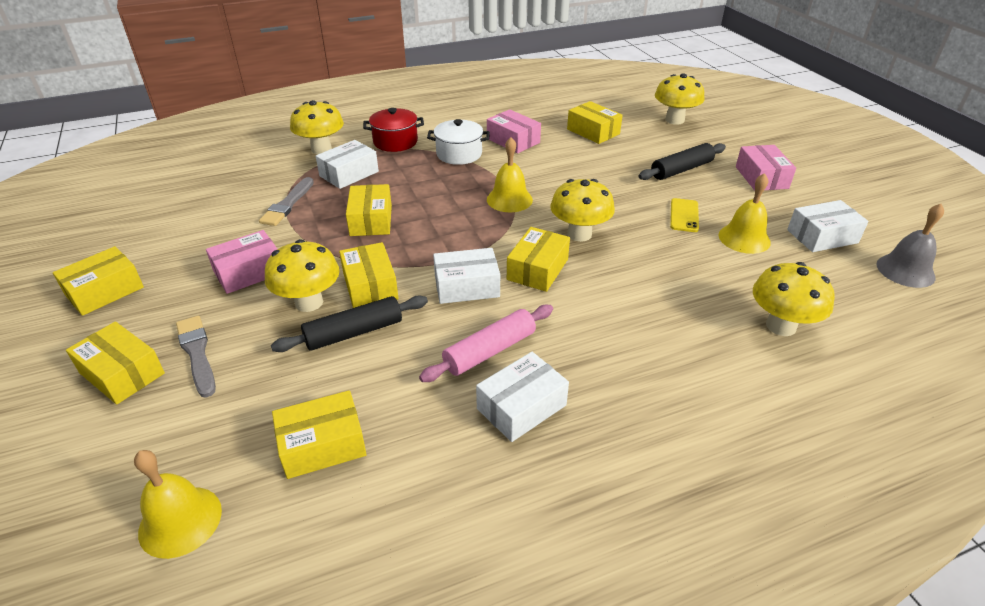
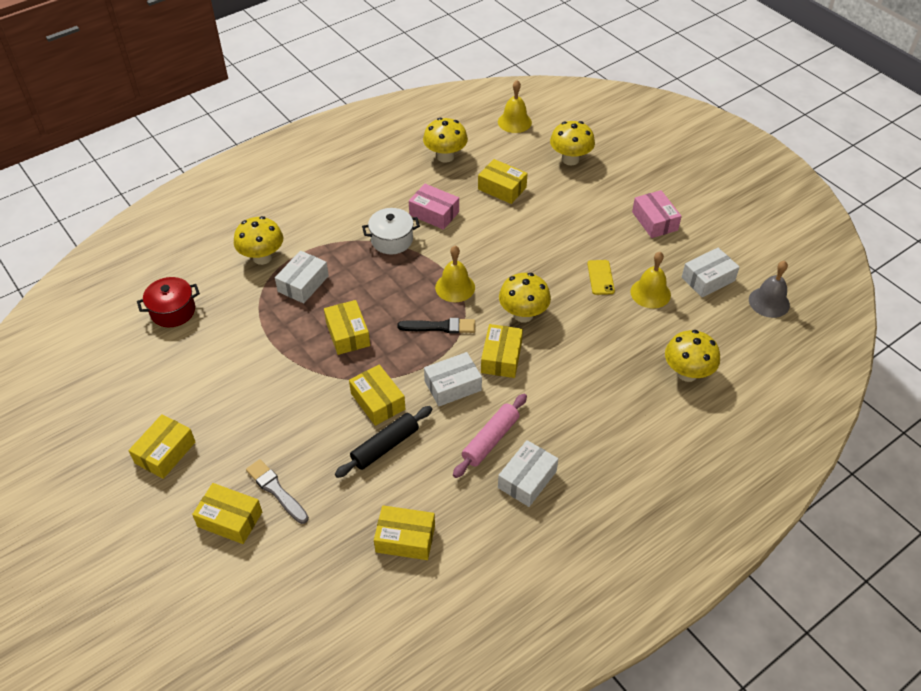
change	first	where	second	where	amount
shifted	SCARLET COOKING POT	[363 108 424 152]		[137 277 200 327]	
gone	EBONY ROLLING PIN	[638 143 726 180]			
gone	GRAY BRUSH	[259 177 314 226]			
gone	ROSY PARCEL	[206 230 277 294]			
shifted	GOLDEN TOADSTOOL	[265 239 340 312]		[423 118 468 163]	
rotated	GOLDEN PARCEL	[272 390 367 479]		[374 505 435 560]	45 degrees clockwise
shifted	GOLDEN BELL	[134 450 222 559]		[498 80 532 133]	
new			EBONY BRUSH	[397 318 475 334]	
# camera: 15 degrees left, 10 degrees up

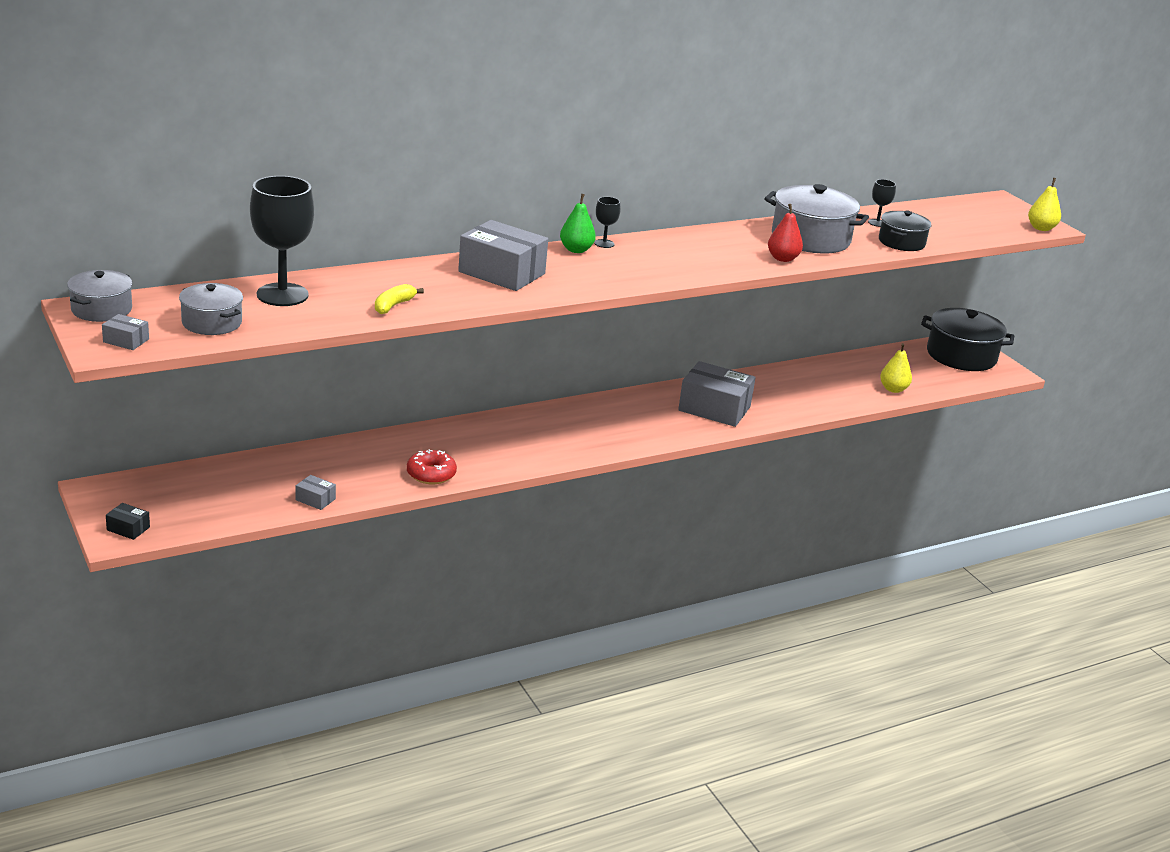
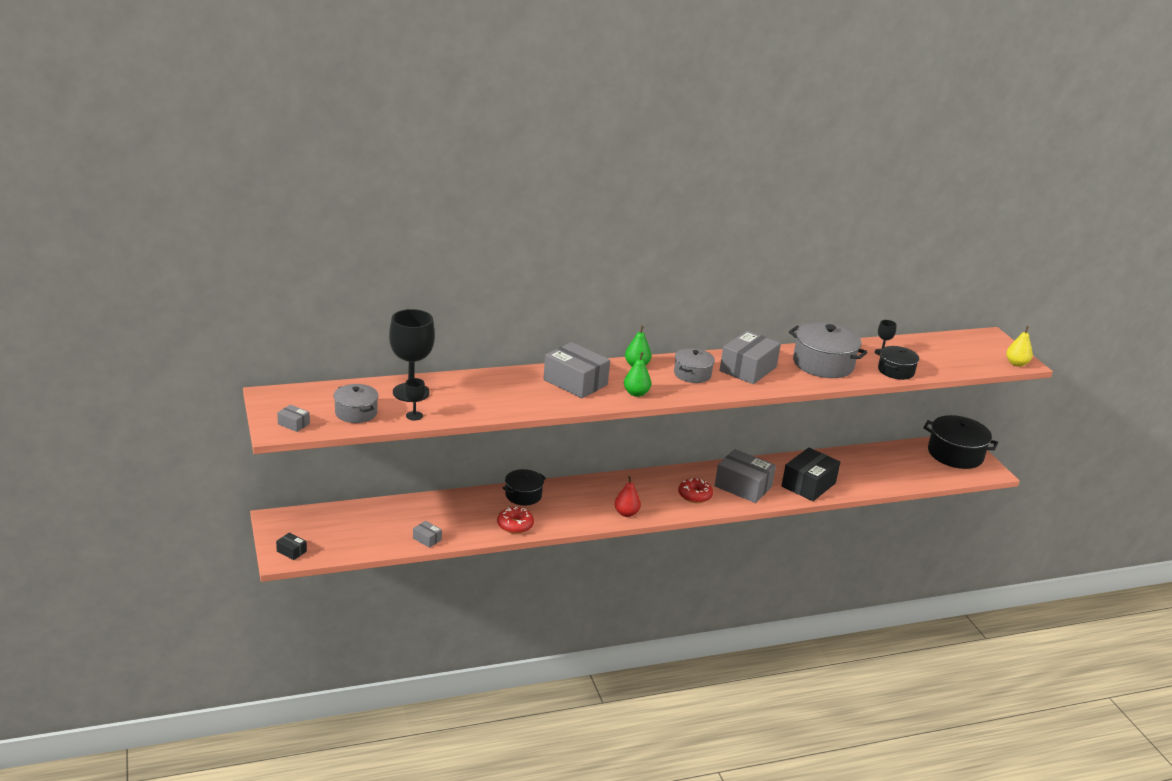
change	first	where	second	where	amount
shifted	EBONY CHALICE	[594 197 620 248]		[405 378 425 420]	
shifted	SCARLET PEAR	[768 204 803 262]		[615 476 641 517]	
shifted	GRAY COOKING POT	[67 270 132 322]		[674 348 715 383]	
gone	GOLDEN BANANA FRUIT	[375 284 424 314]			
gone	GOLDEN PEAR	[880 343 912 393]			
new			GRAY PARCEL	[719 331 781 384]	
new			LEAF-GREEN PEAR	[624 352 651 397]	
new			EBONY PARCEL	[781 448 840 501]	
new			EBONY COOKING POT	[502 469 546 506]	
new			SCARLET DOUGHNUT	[678 478 713 503]	
# camera: 10 degrees right, 0 degrees up

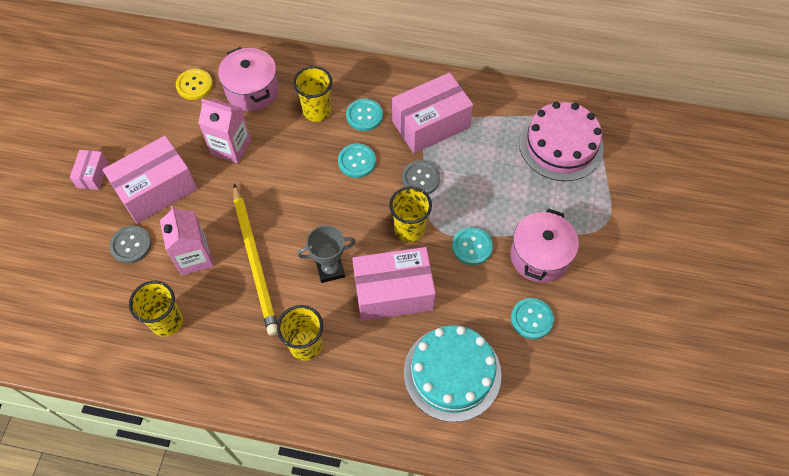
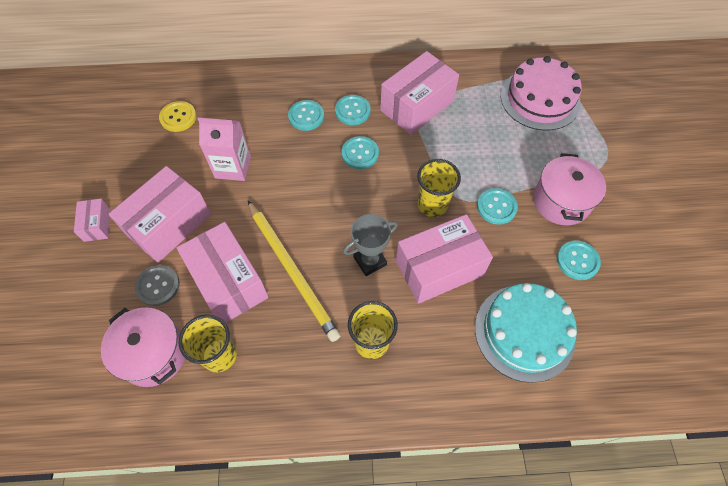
change	first	where	second	where	amount
shifted	ROSY COOKING POT	[218 47 279 111]		[101 308 185 387]	
swapped	GOLDEN BEAKER	[293 66 332 122]	TURQUOISE BUTTON	[288 100 324 131]	
gone	GRAY BUTTON	[402 161 440 194]			
swapped	ROSY CARTON	[160 206 214 275]	ROSY PARCEL	[176 222 269 323]	
# camera: 15 degrees left, 0 degrees up

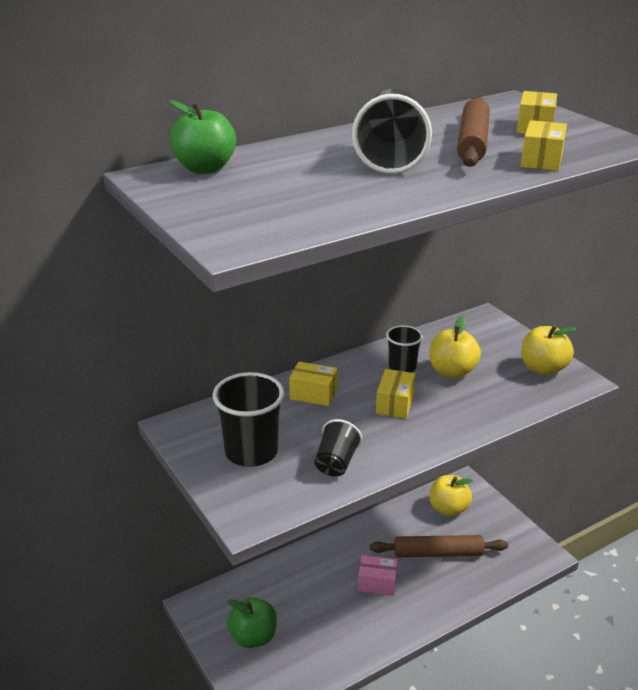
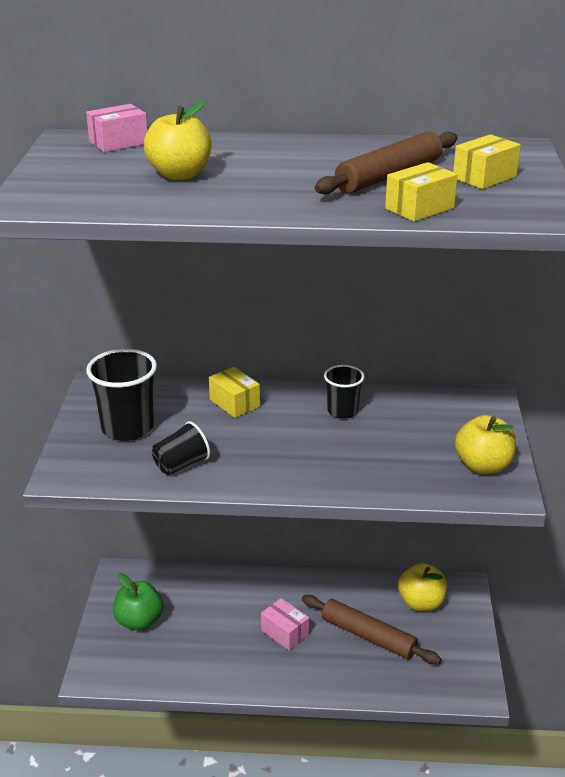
change	first	where	second	where	amount
gone	EBONY BEAKER	[352 89 432 174]			
swapped	LEAF-GREEN APPLE FRUIT	[169 100 236 174]	ROSY PARCEL	[86 104 147 152]	
shifted	GOLDEN APPLE FRUIT	[429 316 481 379]		[144 101 211 180]	
gone	GOLDEN PARCEL	[376 369 415 419]			
# camera: 35 degrees right, 0 degrees up

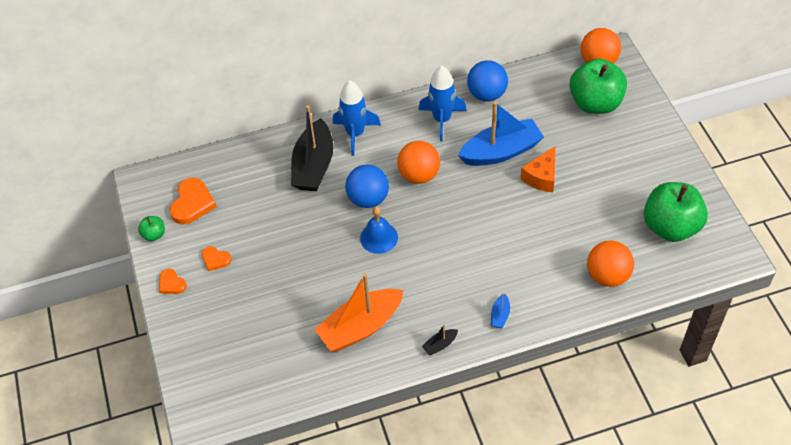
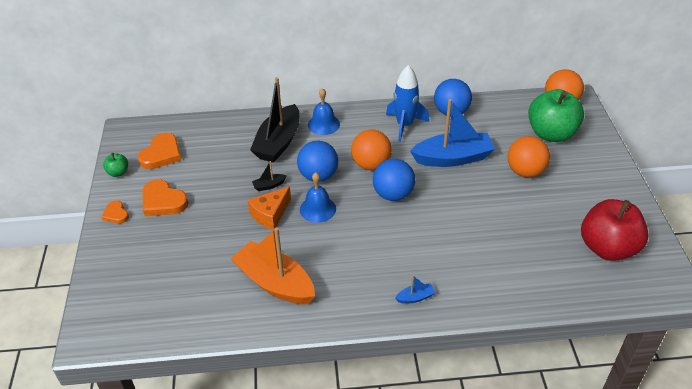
change	first	where	second	where	amount
swapped	COBALT SPACESHIP	[333 81 381 156]	COBALT BELL	[308 88 340 135]	
shifted	BRIGHT ORANGE CHEESE	[520 146 556 192]		[248 186 291 230]	
repainted	LEAF-GREEN APPLE FRUIT	[644 182 708 242]	SCARLET APPLE FRUIT	[581 199 648 261]	
shifted	BRIGHT ORANGE BALL	[587 241 634 287]		[508 136 550 177]	
scaled	BRIGHT ORANGE HEART SHAPE	[202 246 232 271]		[142 180 188 216]	x1.75
rotated	BRIGHT ORANGE TOY BOAT	[314 273 403 352]		[231 227 315 304]	60 degrees clockwise
rotated	COBALT TOY BOAT	[491 293 510 328]		[395 275 435 304]	135 degrees counterclockwise
shifted	EBONY TOY BOAT	[422 324 458 355]		[252 161 287 191]	
new			COBALT BALL	[373 159 415 201]	
# camera: 10 degrees right, 10 degrees down

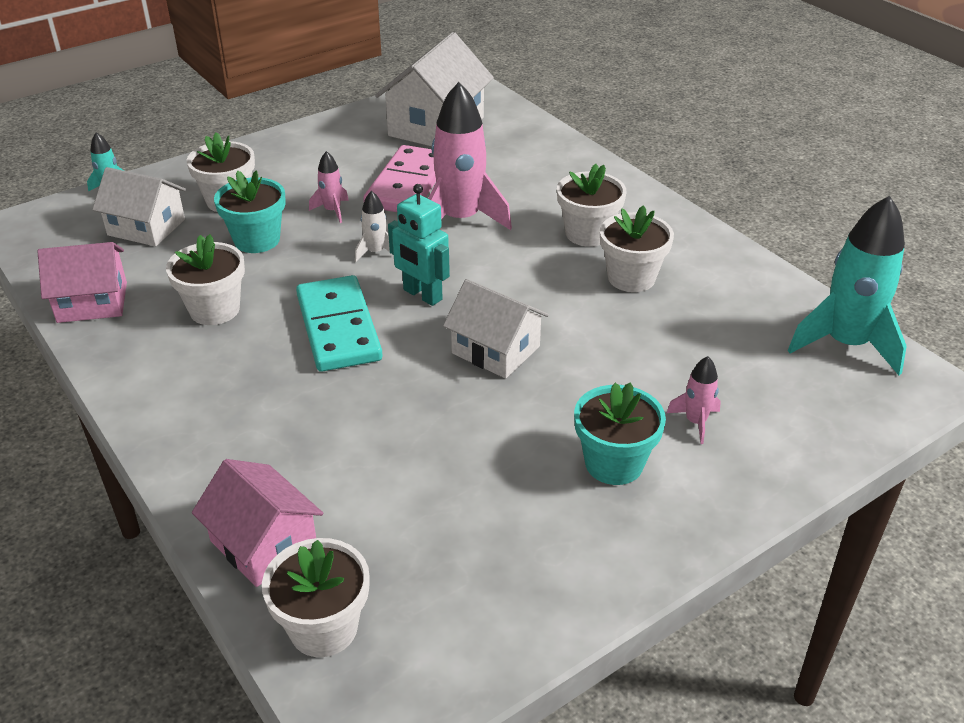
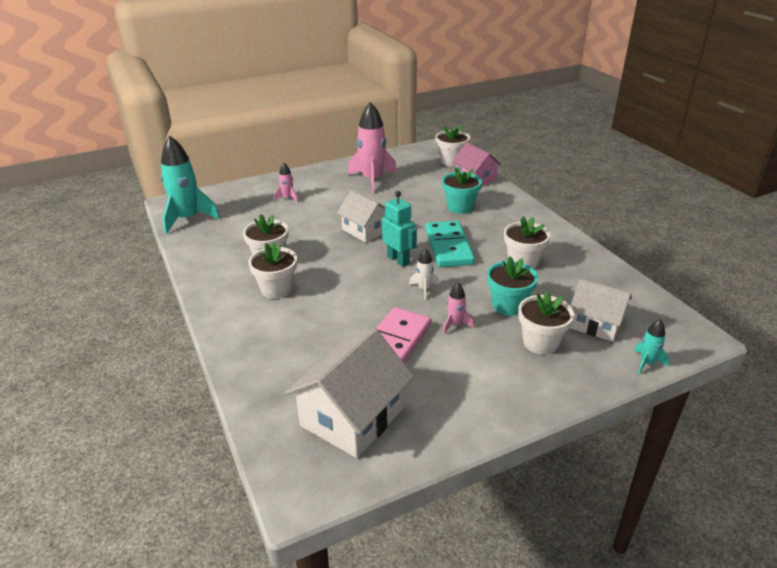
change	first	where	second	where	amount
shifted	ROSY SPACESHIP	[428 82 512 230]		[348 102 397 194]	
gone	ROSY TOY HOUSE	[37 242 127 323]			
shifted	TURQUOISE FLOWER POT	[574 382 666 485]		[442 168 482 214]	
# camera: 170 degrees left, 5 degrees down

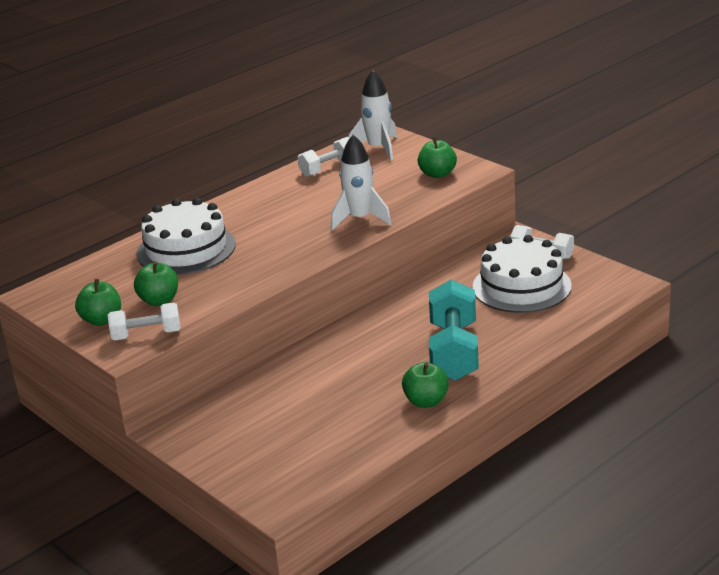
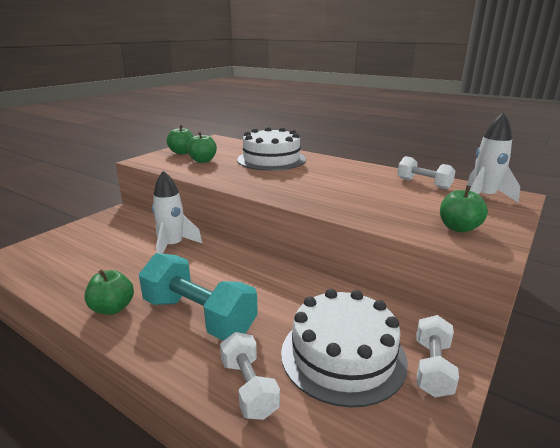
change	first	where	second	where	amount
shifted	WHITE SPACESHIP	[331 135 391 230]		[152 170 202 254]	
rotated	TURQUOISE FREE WEIGHT	[429 280 479 381]		[139 253 258 340]	45 degrees clockwise
shifted	WHITE FREE WEIGHT	[108 302 181 340]		[220 332 280 420]	
# camera: 75 degrees right, 5 degrees down

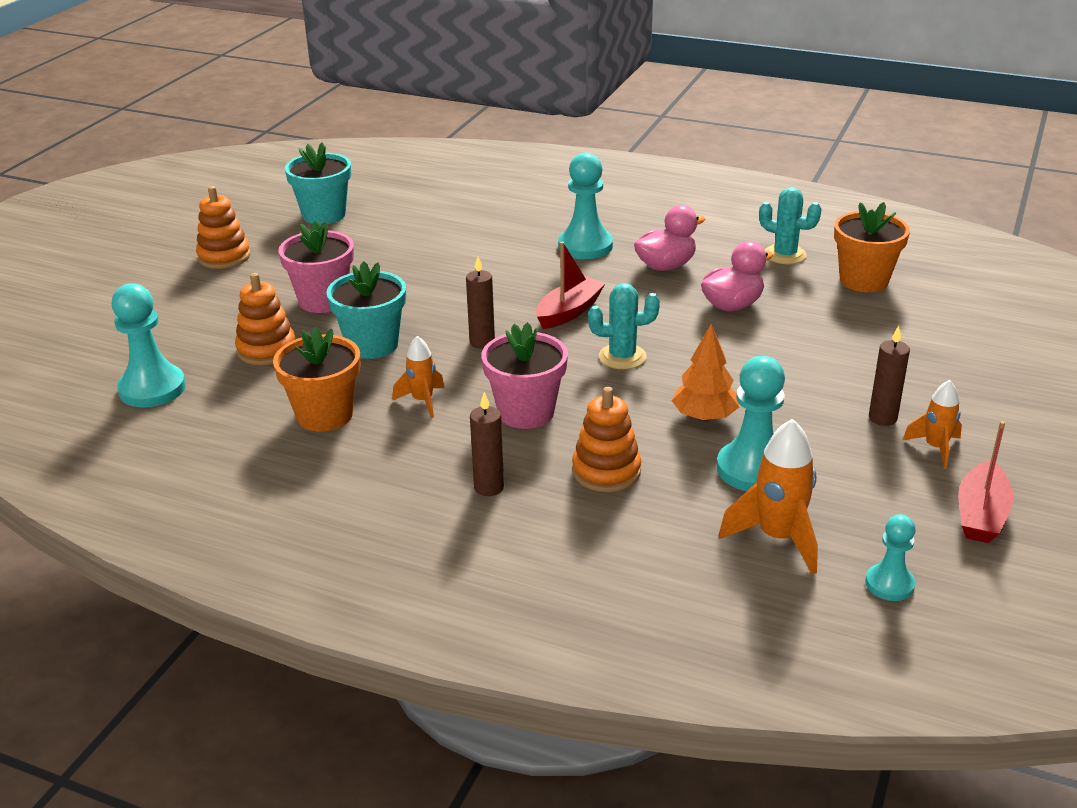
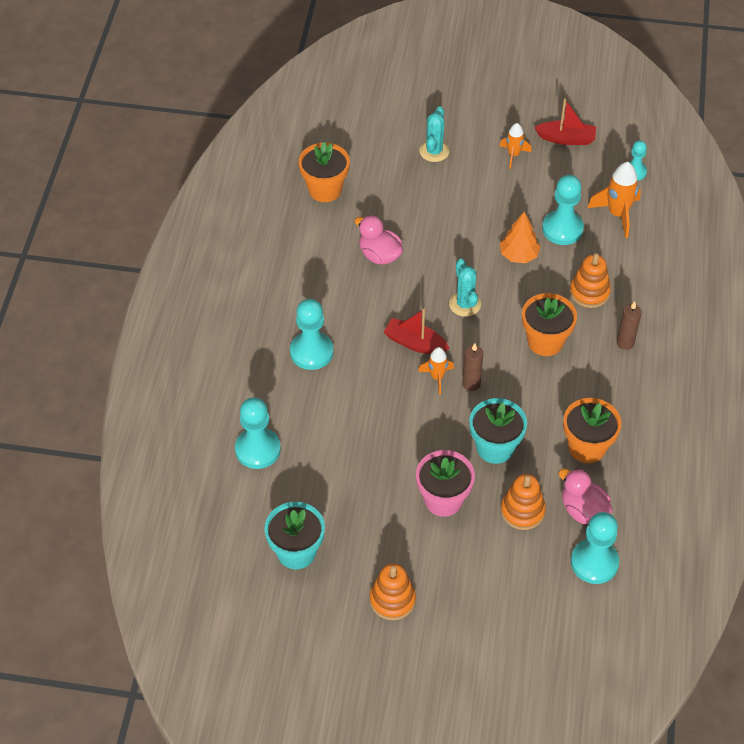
change	first	where	second	where	amount
shifted	TURQUOISE PRICKLY PLANT	[759 187 821 264]		[419 106 449 162]	
shifted	ROSY RUBBER DUCK	[634 205 705 271]		[558 468 613 524]	
repainted	ROSY FLOWER POT	[481 322 568 429]	BRIGHT ORANGE FLOWER POT	[522 293 577 356]	
gone	BROWN CANDLE	[869 326 910 426]			
shifted	BRIGHT ORANGE SPACESHIP	[392 336 444 418]		[418 347 454 395]	
new			TURQUOISE PAWN	[235 397 281 469]	
# camera: 105 degrees left, 20 degrees up

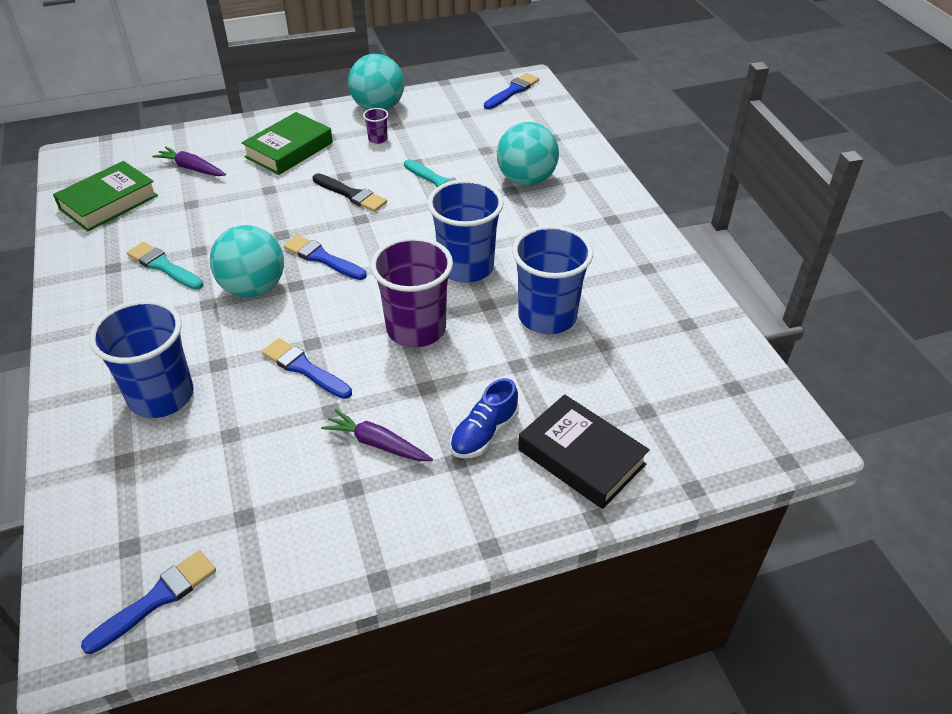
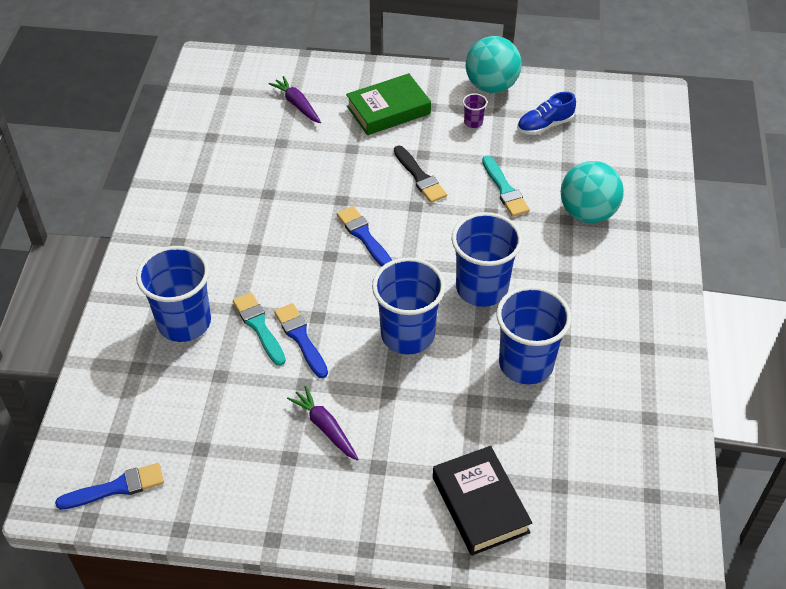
change	first	where	second	where	amount
gone	COBALT BRUSH	[484 73 539 109]			
gone	LEAF-GREEN BOOK	[53 161 158 231]			
gone	TURQUOISE BALL	[210 225 284 298]			
repainted	PURPLE BEAKER	[371 237 453 348]	COBALT BEAKER	[372 257 445 355]	
shifted	TURQUOISE BRUSH	[127 242 203 290]		[233 292 286 366]	
shifted	COBALT SNEAKER	[450 378 519 458]		[517 92 576 135]	
# camera: 25 degrees right, 5 degrees up

